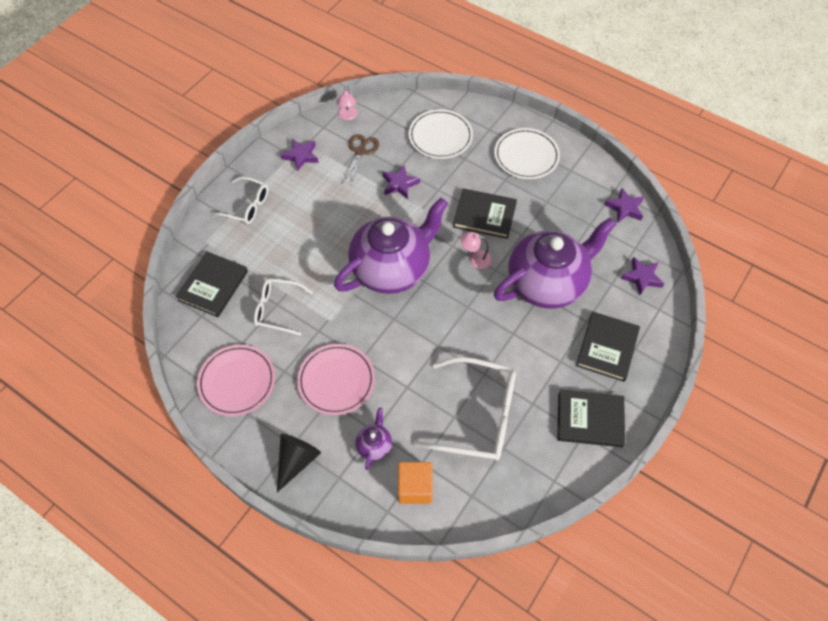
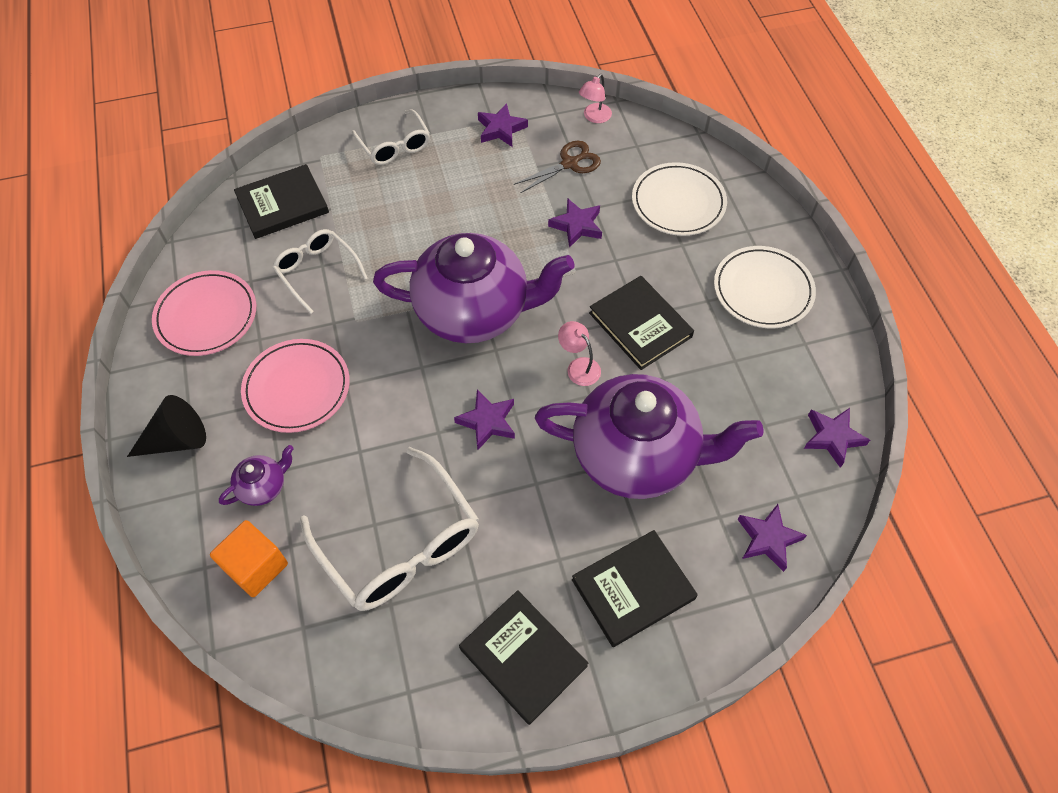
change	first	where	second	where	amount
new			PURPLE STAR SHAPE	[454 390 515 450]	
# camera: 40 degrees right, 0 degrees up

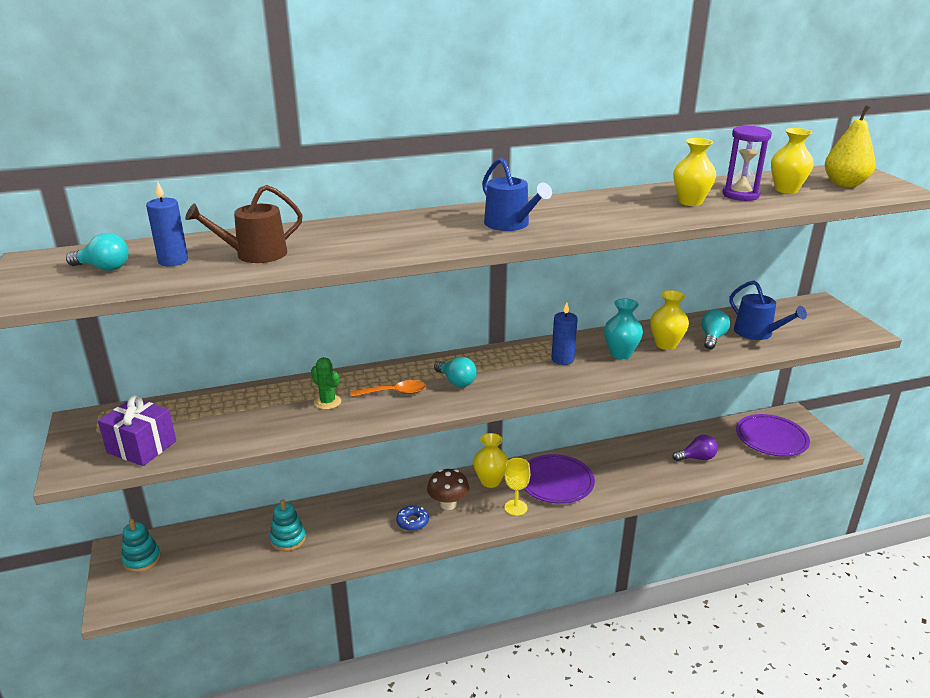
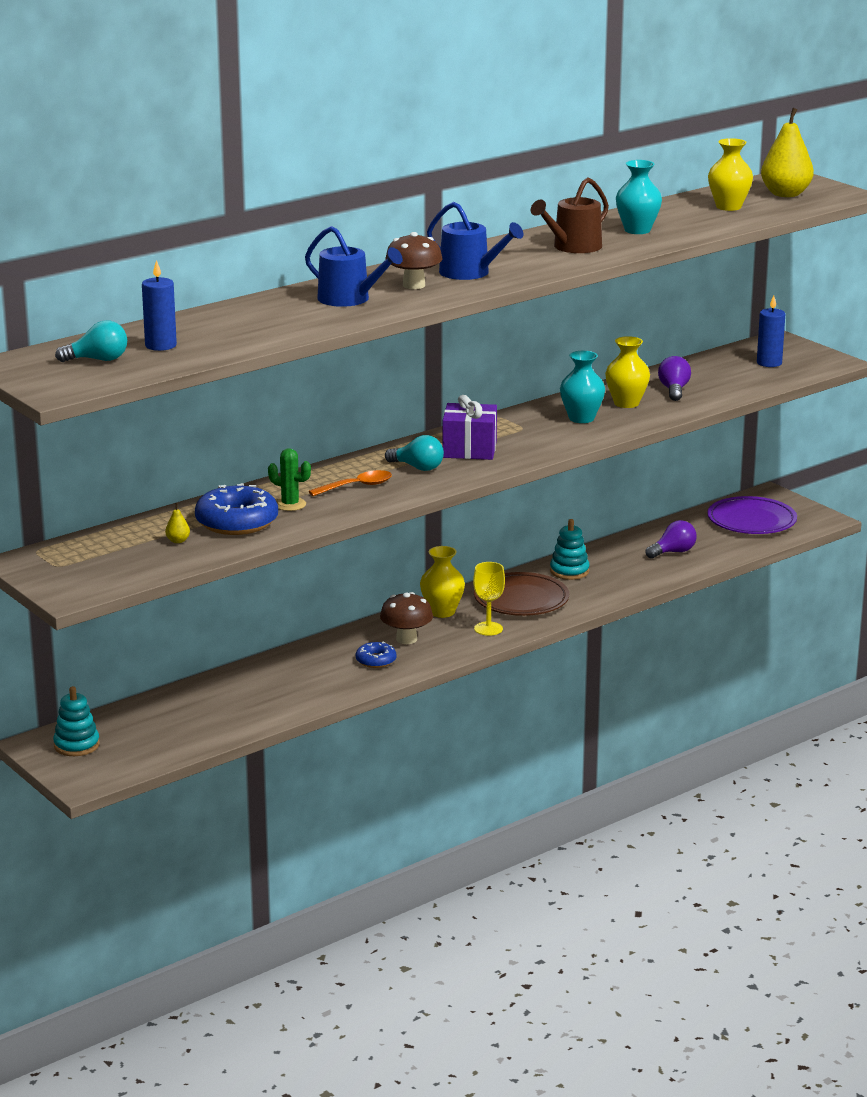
change	first	where	second	where	amount
gone	PURPLE SAND TIMER	[722 126 772 201]			
repainted	GOLDEN VASE	[673 138 716 206]	TURQUOISE VASE	[616 160 662 234]	
shifted	BROWN SPRINKLING CAN	[185 185 303 263]		[531 178 609 253]	
shifted	COBALT SPRINKLING CAN	[729 280 807 340]		[305 226 403 307]	
shifted	COBALT CANDLE	[551 302 578 365]		[757 295 785 367]	
repainted	TURQUOISE BULB	[701 310 730 349]	PURPLE BULB	[658 356 691 401]	
shifted	PURPLE PRESENT	[98 395 176 466]		[442 395 497 460]	
repainted	PURPLE DINNER PLATE	[524 454 595 504]	BROWN DINNER PLATE	[474 572 569 616]	
shifted	TURQUOISE STACKING TOY	[270 499 306 552]		[550 519 590 580]	
new			BROWN TOADSTOOL	[385 232 442 289]	
new			COBALT DOUGHNUT	[195 483 278 535]	
new			GOLDEN PEAR	[165 503 190 543]	
# camera: 20 degrees left, 5 degrees down

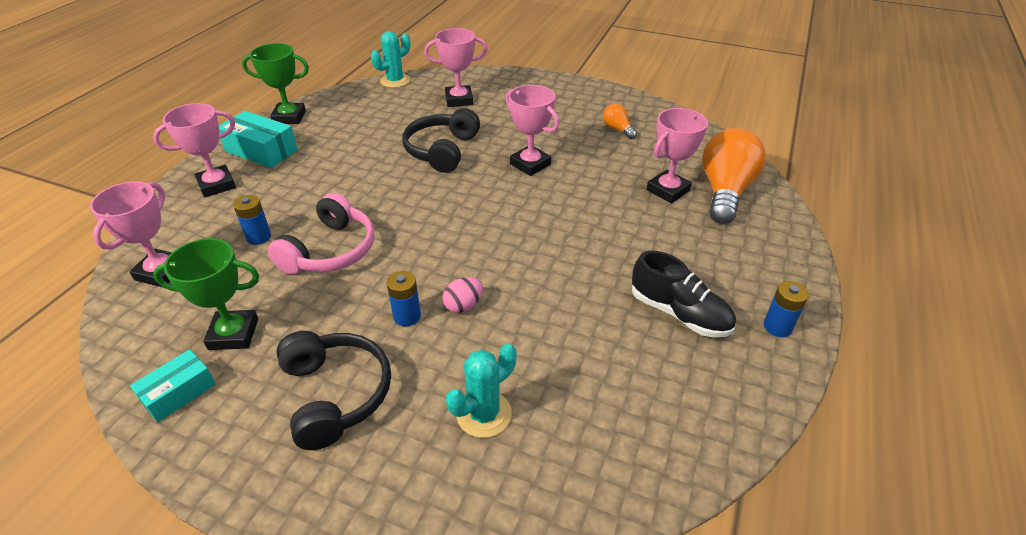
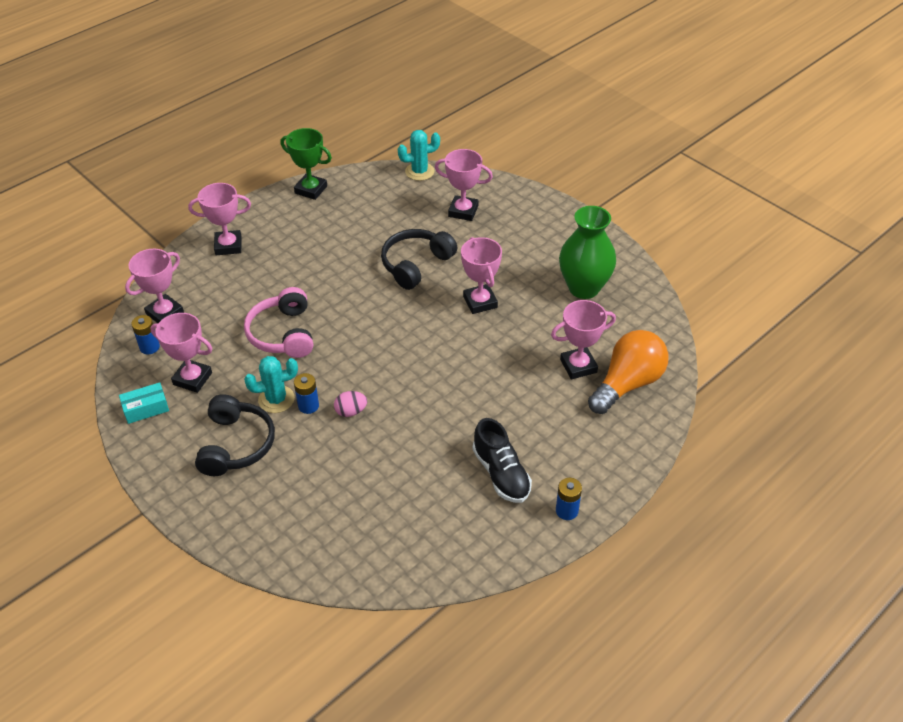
change	first	where	second	where	amount
swapped	BRIGHT ORANGE BULB	[603 103 637 139]	LEAF-GREEN VASE	[559 206 616 299]	
gone	TURQUOISE PARCEL	[219 111 298 168]			
rotated	ROSY OVER-EAR HEADPHONES	[268 193 375 274]		[244 287 313 358]	120 degrees clockwise
shifted	COBALT BATTERY	[233 195 271 245]		[131 315 160 354]	
repainted	LEAF-GREEN TROPHY	[153 238 259 350]	ROSY TROPHY	[150 313 212 393]	
shifted	TURQUOISE PRICKLY PLANT	[446 343 517 438]		[244 356 298 413]	
# camera: 25 degrees right, 5 degrees up

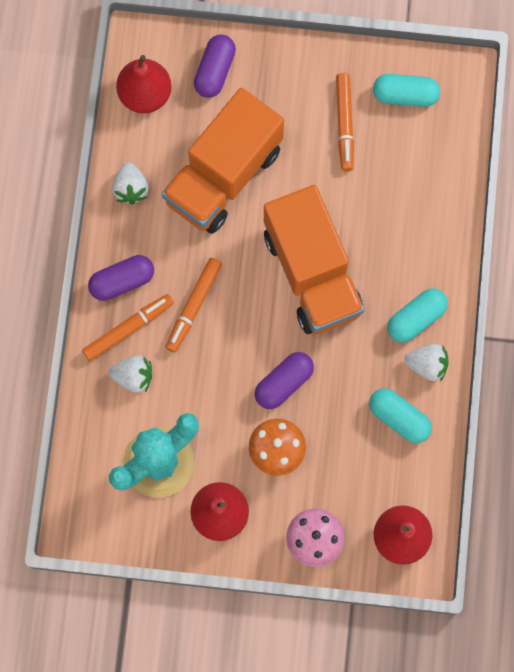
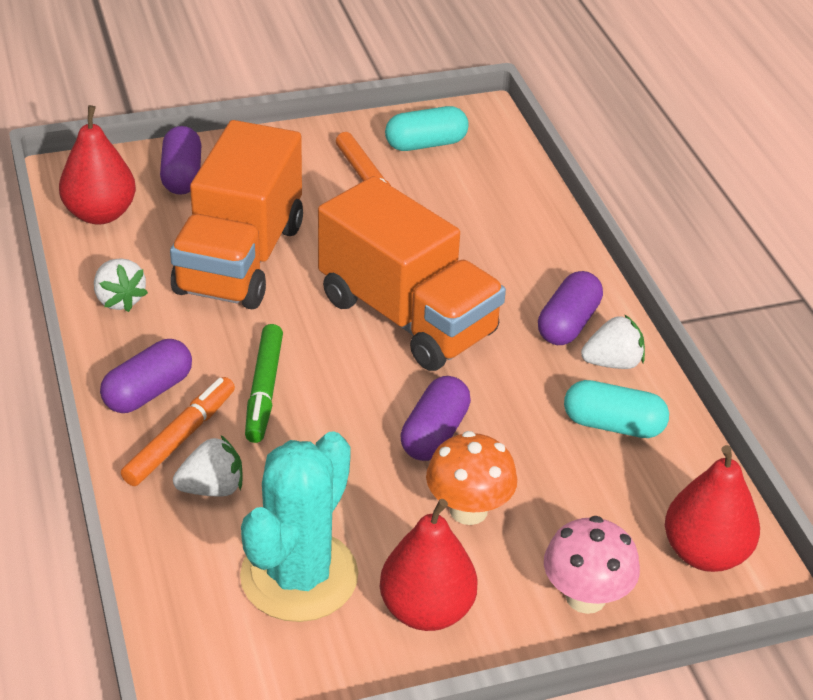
change	first	where	second	where	amount
repainted	BRIGHT ORANGE MARKER PEN	[165 258 222 353]	LEAF-GREEN MARKER PEN	[245 324 283 443]	
repainted	TURQUOISE PILL SHAPE	[387 288 448 343]	PURPLE PILL SHAPE	[538 271 603 345]	
# camera: 25 degrees left, 35 degrees down

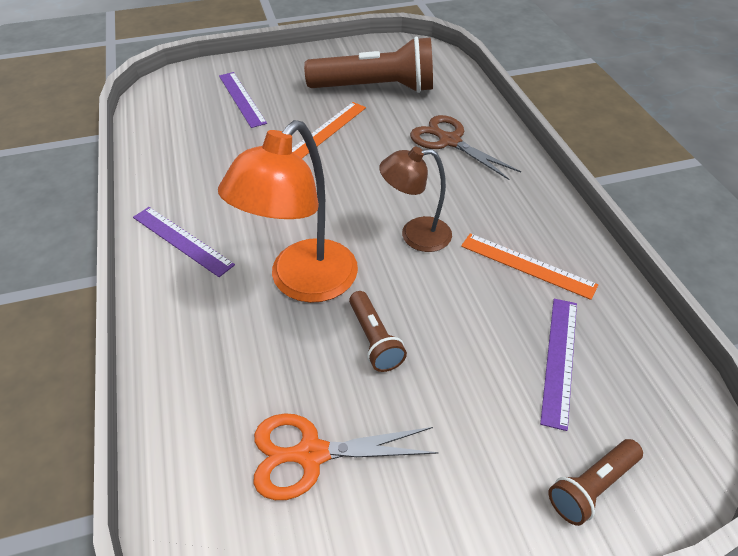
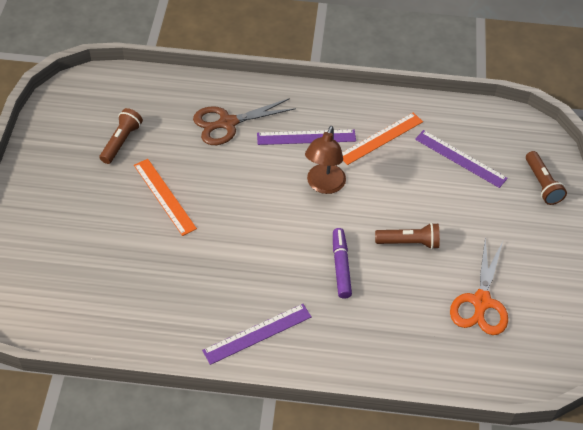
change	first	where	second	where	amount
scaled	BROWN POCKET TORCH	[304 36 433 93]		[100 108 143 164]	x0.48
shifted	PURPLE STRAIGHTEDGE	[219 72 267 128]		[257 129 356 145]	
swapped	BRIGHT ORANGE READING LAMP	[218 120 358 303]	PURPLE MARKER PEN	[333 228 352 299]	
# camera: 70 degrees left, 5 degrees up

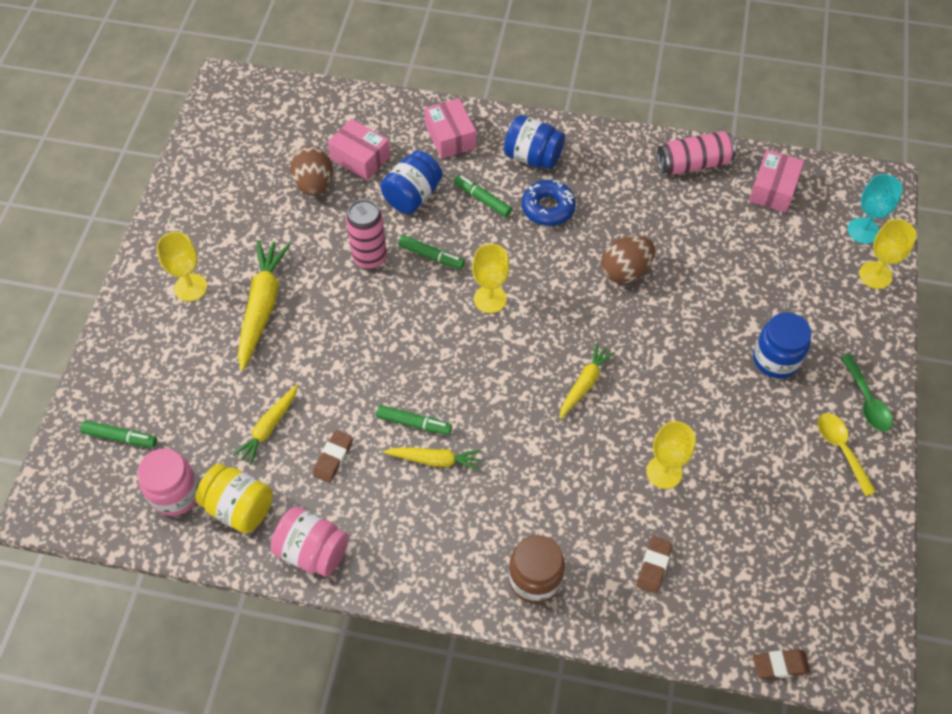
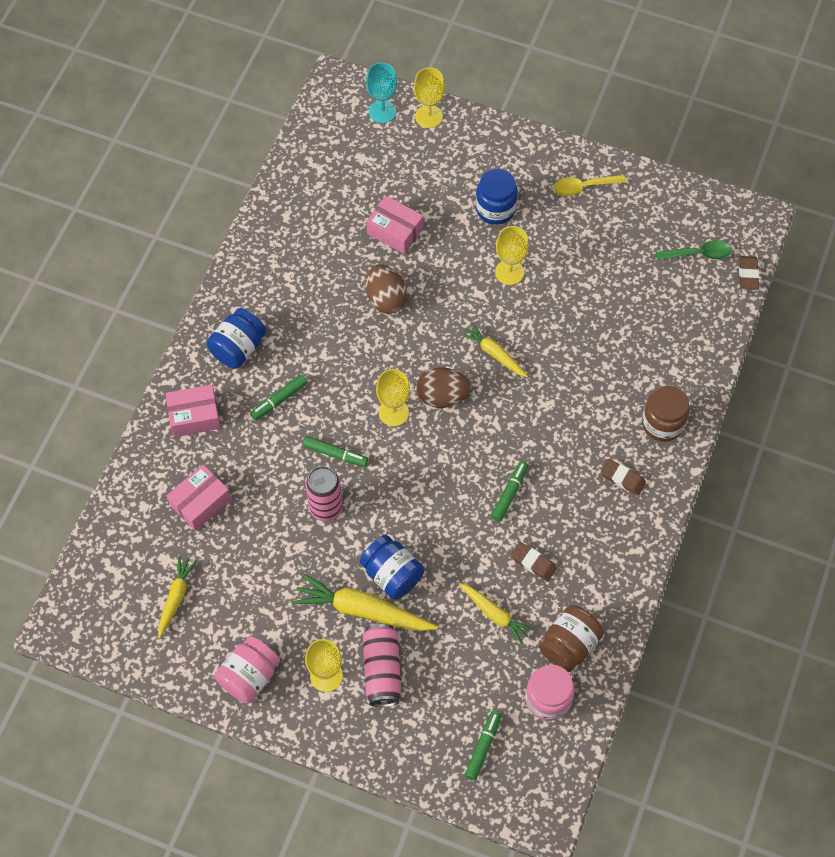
change	first	where	second	where	amount
shifted	ROSY SODA CAN	[657 131 736 175]		[363 624 401 707]	
shifted	BROWN EGG	[290 146 333 196]		[416 367 471 408]	
shifted	ROSY PARCEL	[749 150 804 213]		[366 196 423 254]	
shifted	COBALT JAM JAR	[380 151 443 214]		[360 535 424 599]	
gone	COBALT DOUGHNUT	[522 180 576 226]			
rotated	LEAF-GREEN MARKER PEN	[398 235 465 269]		[303 436 368 467]	75 degrees clockwise
shifted	LEAF-GREEN TEASPOON	[841 355 893 431]		[656 240 731 260]	
shifted	GOLDEN CHALICE	[646 421 696 489]		[495 226 529 285]	
shifted	GOLDEN ROOT VEGETABLE	[383 448 482 471]		[158 556 197 639]	
repainted	GOLDEN JAM JAR	[195 464 273 533]	BROWN JAM JAR	[539 605 604 672]	
shifted	ROSY JAM JAR	[271 507 349 577]		[215 636 280 704]	
shifted	BROWN PENCIL ERASER	[636 536 672 594]		[601 459 646 495]	
# camera: 80 degrees left, 5 degrees up

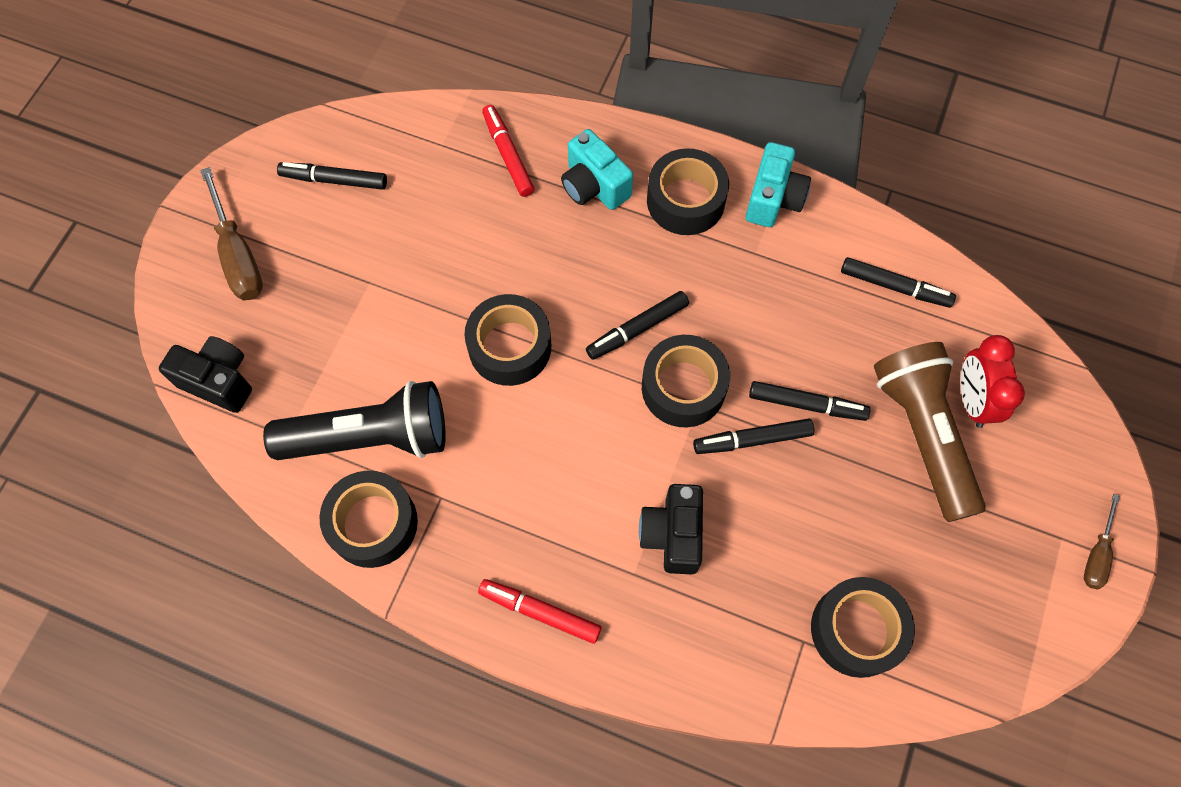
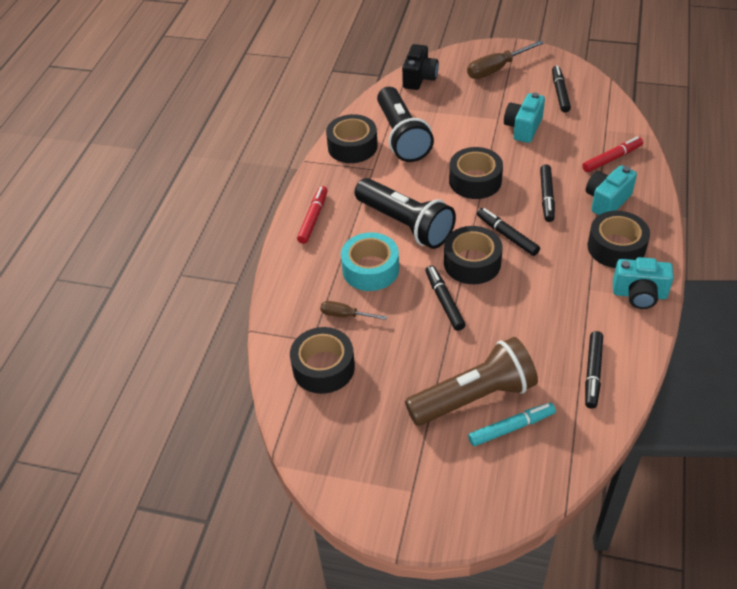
change	first	where	second	where	amount
swapped	SCARLET BEDSIDE CLOCK	[960 335 1025 428]	TURQUOISE MARKER PEN	[468 403 556 446]	
shifted	EBONY MARKER PEN	[749 381 870 421]		[540 164 555 222]	
swapped	EBONY PHOTO CAMERA	[639 484 703 574]	TURQUOISE ROLL OF TAPE	[341 232 399 291]	
shifted	BROWN SCREWDRIVER	[1084 494 1120 590]		[320 301 387 320]	
new			TURQUOISE PHOTO CAMERA	[504 93 545 143]	
new			EBONY POCKET TORCH	[355 178 456 249]	
# camera: 85 degrees right, 20 degrees down

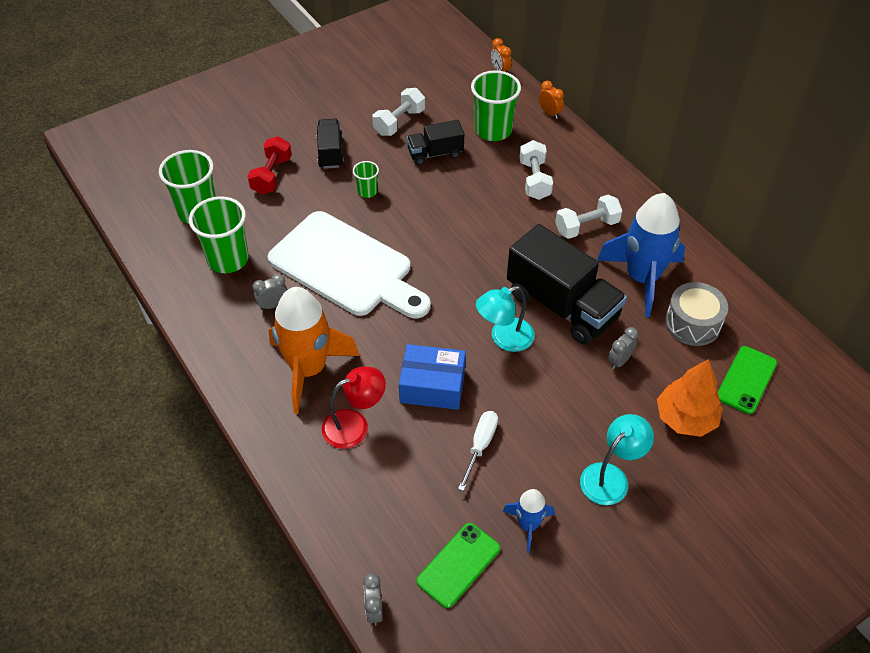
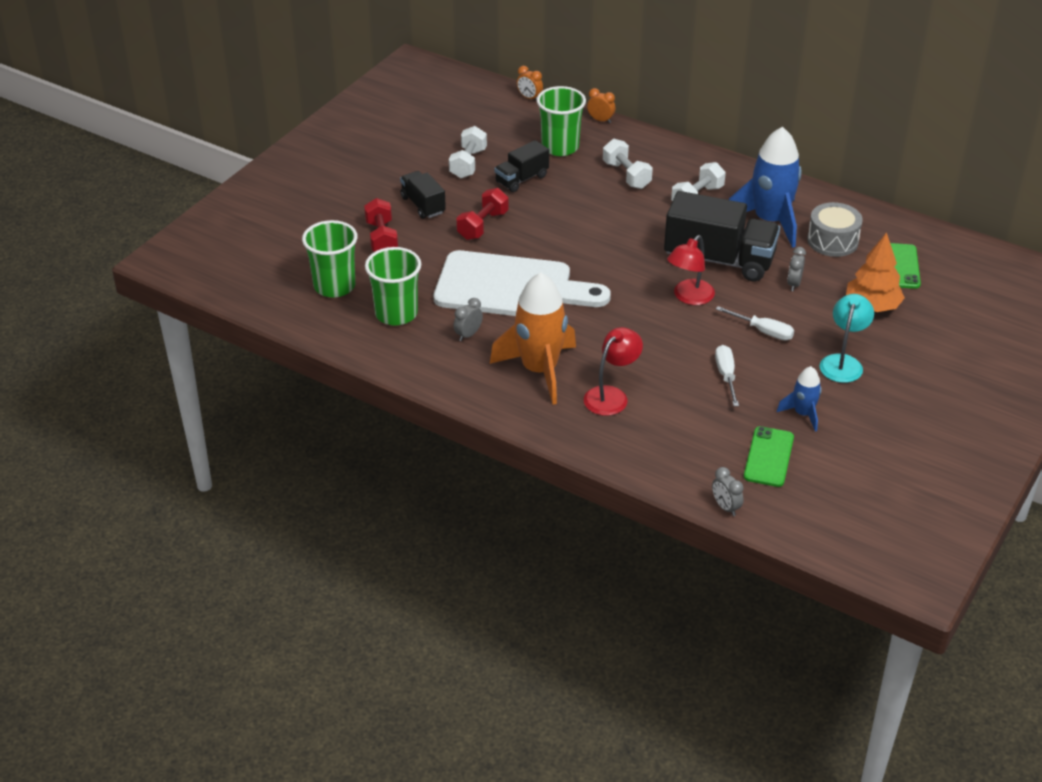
change	first	where	second	where	amount
swapped	LEAF-GREEN BEAKER	[353 161 379 198]	SCARLET FREE WEIGHT	[457 188 509 240]	
repainted	TURQUOISE READING LAMP	[476 286 535 352]	SCARLET READING LAMP	[667 235 715 305]	
gone	COBALT PARCEL	[399 344 466 410]			
new			WHITE SCREWDRIVER	[716 306 794 341]	
# camera: 25 degrees left, 10 degrees down

